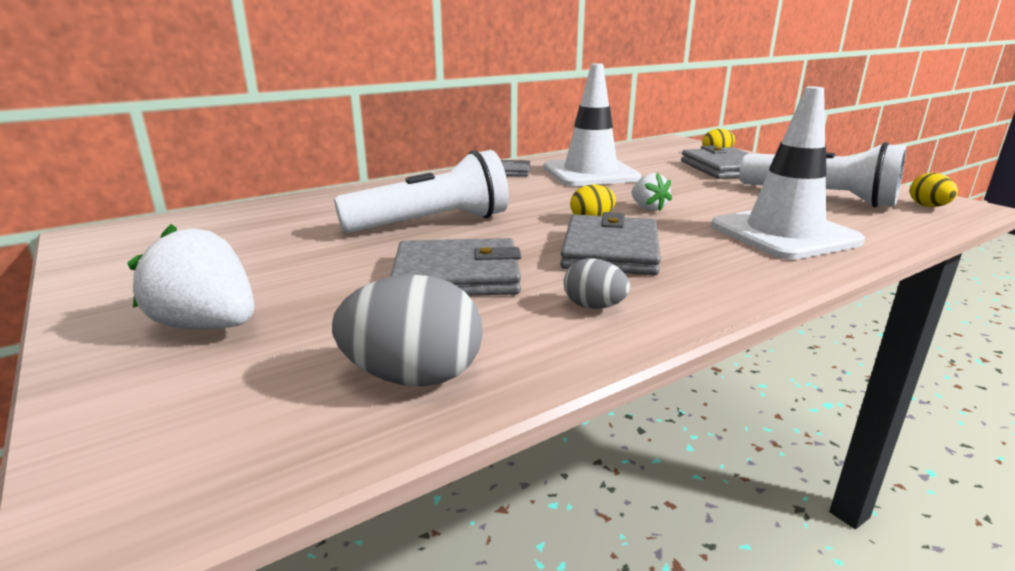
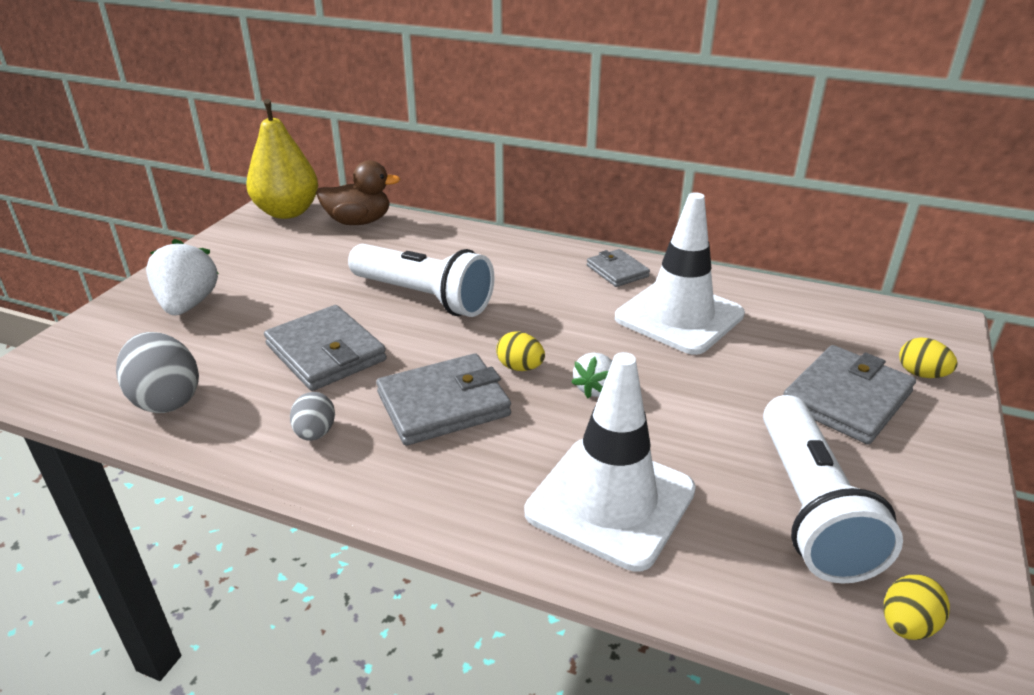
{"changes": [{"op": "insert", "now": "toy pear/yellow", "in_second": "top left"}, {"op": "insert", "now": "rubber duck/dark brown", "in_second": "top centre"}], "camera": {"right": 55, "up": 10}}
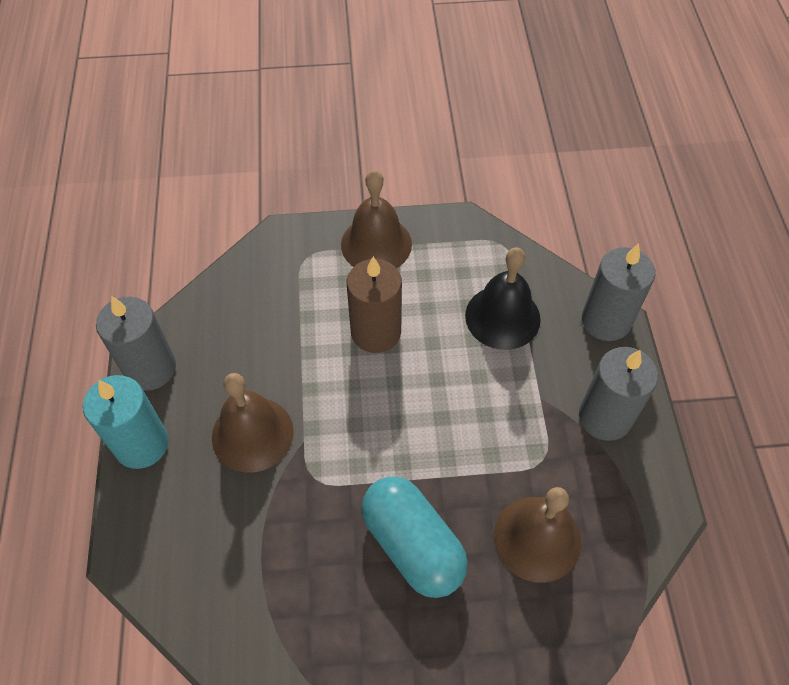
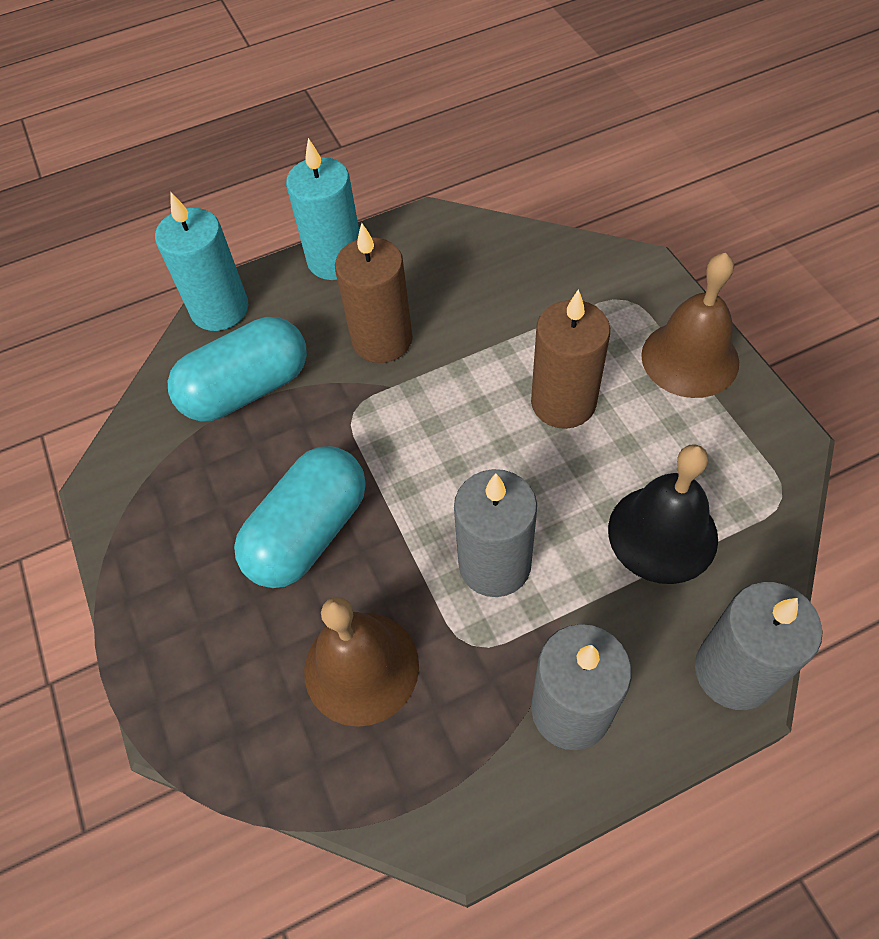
{"changes": [{"op": "insert", "now": "wax candle/turquoise (1st from left)", "in_second": "top left"}, {"op": "insert", "now": "pill shape/turquoise (1st from left)", "in_second": "middle left"}, {"op": "move", "was": "wax candle/ash-grey (1st from left)", "in_first": "middle left", "in_second": "centre"}, {"op": "replace", "was": "school bell/dark brown (1st from left)", "now": "wax candle/dark brown (1st from left)", "in_first": "middle left", "in_second": "top centre"}], "camera": {"right": 75, "up": 0}}
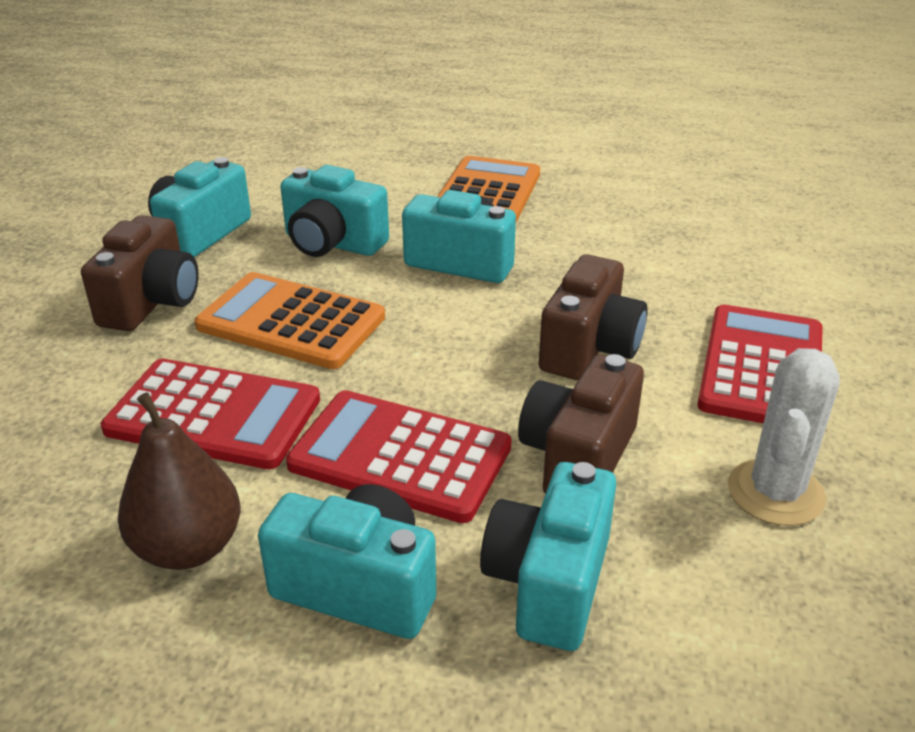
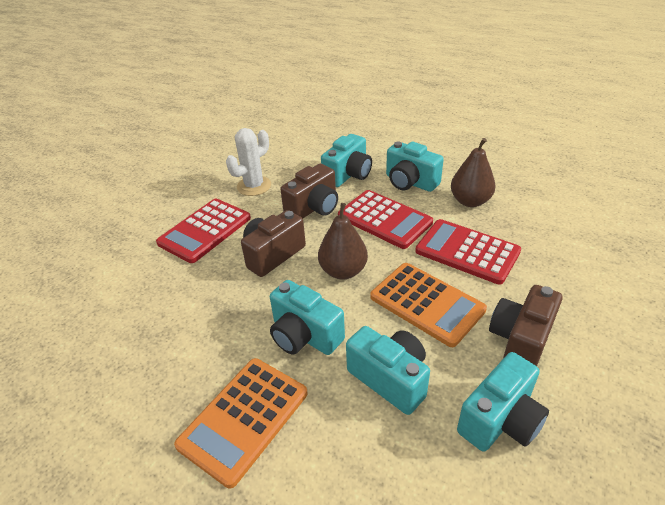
{"changes": [{"op": "insert", "now": "toy pear/dark brown (1st from left)", "in_second": "centre"}], "camera": {"right": -160, "up": 5}}
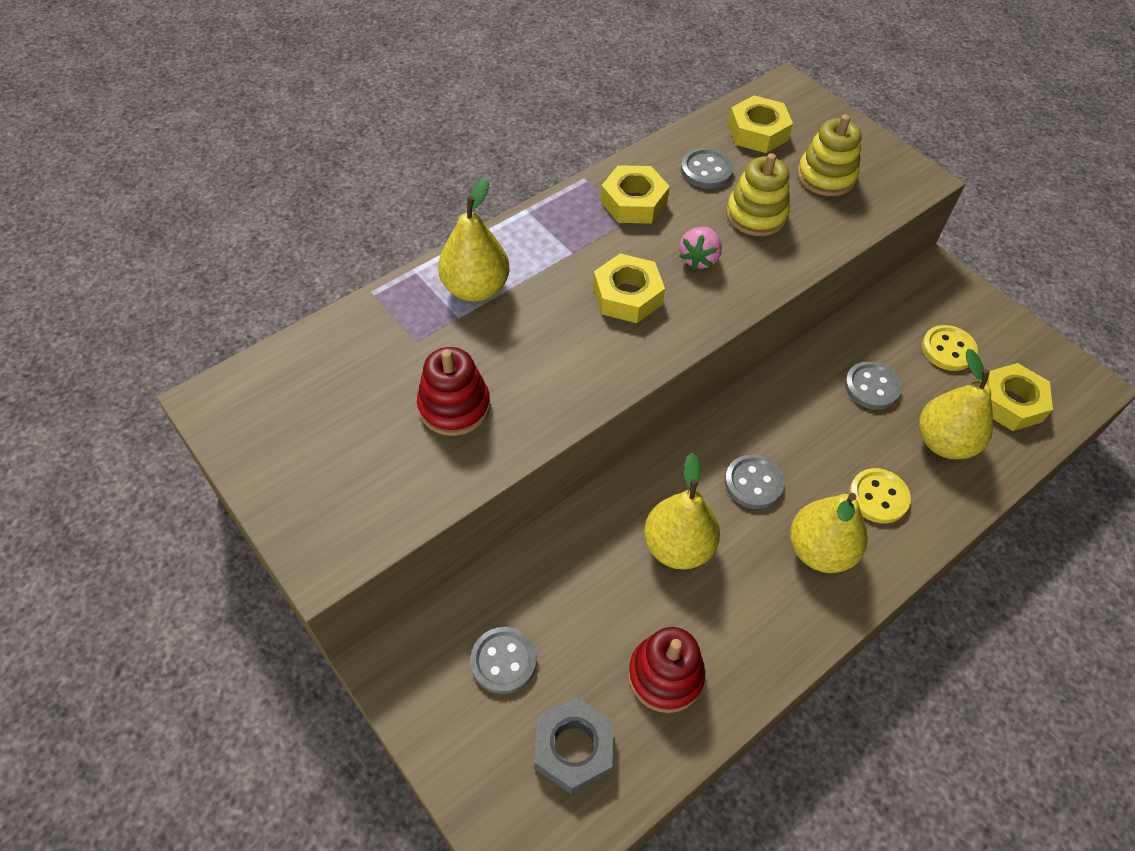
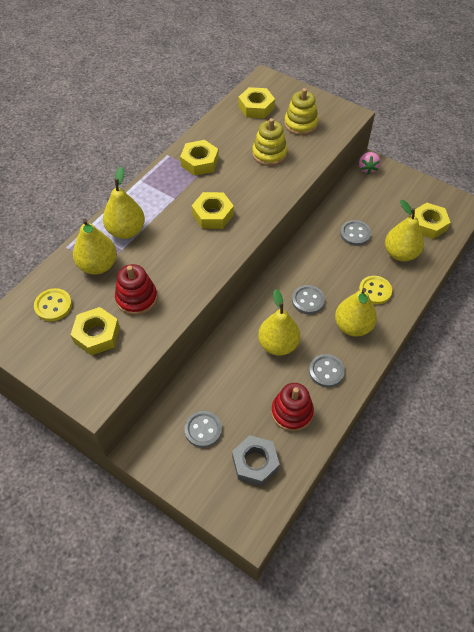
{"changes": [{"op": "insert", "now": "hexagon nut/yellow (1st from left)", "in_second": "middle left"}, {"op": "insert", "now": "toy pear/yellow (1st from left)", "in_second": "middle left"}, {"op": "move", "was": "toy strawberry/pink", "in_first": "top centre", "in_second": "top right"}, {"op": "move", "was": "sewing button/ash-grey (2nd from left in the first image)", "now": "sewing button/ash-grey (3rd from left)", "in_first": "top centre", "in_second": "middle right"}, {"op": "move", "was": "sewing button/yellow (2nd from left in the first image)", "now": "sewing button/yellow (1st from left)", "in_first": "middle right", "in_second": "middle left"}], "camera": {"right": -15, "up": 0}}
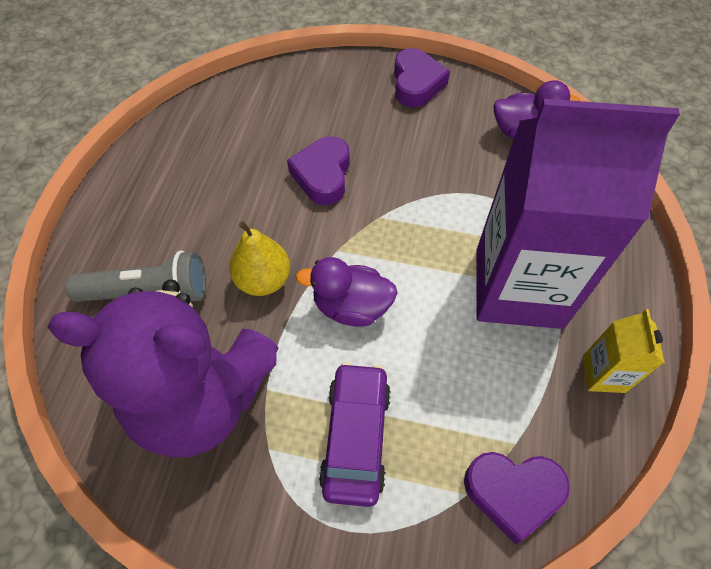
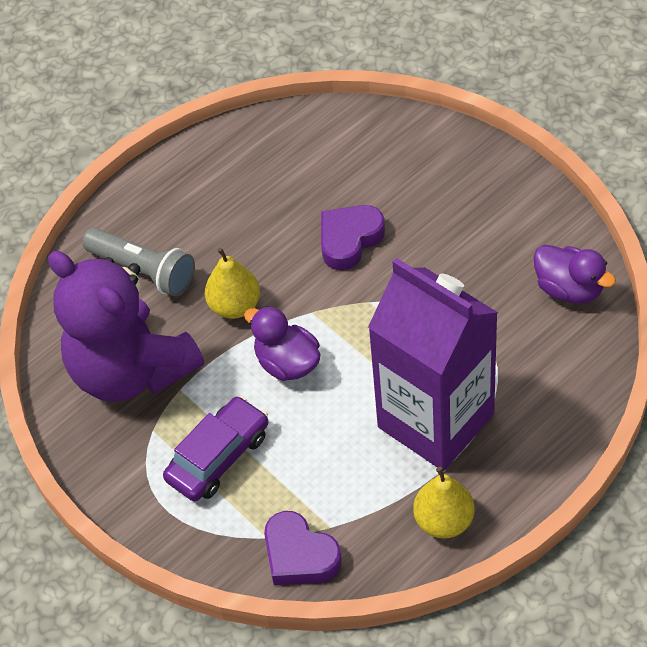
{"changes": [{"op": "delete", "was": "love heart/purple (2nd from left)", "in_first": "top centre"}, {"op": "replace", "was": "juice carton/yellow", "now": "toy pear/yellow (2nd from left)", "in_first": "middle right", "in_second": "bottom right"}], "camera": {"right": 40, "up": -5}}
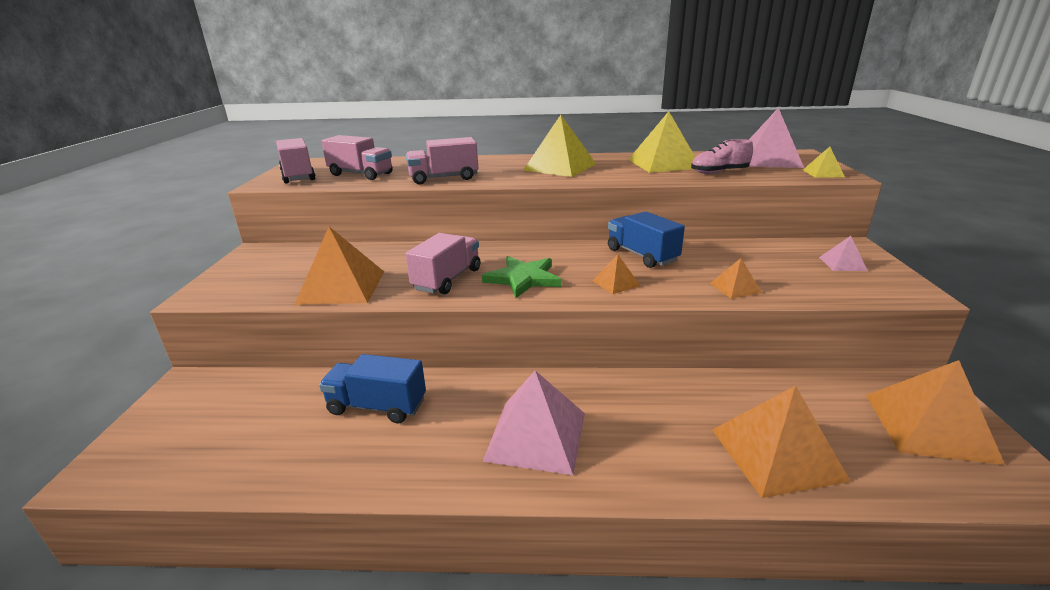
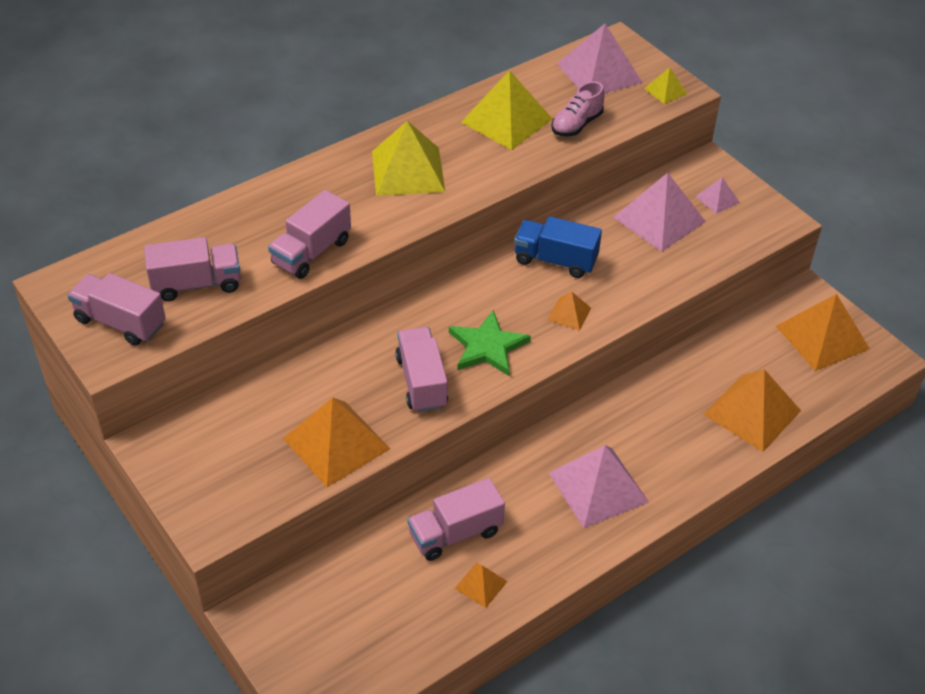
{"changes": [{"op": "insert", "now": "pyramid shape/pink (3rd from left)", "in_second": "top right"}, {"op": "move", "was": "pyramid shape/orange-coloured (3rd from left in the first image)", "now": "pyramid shape/orange-coloured (2nd from left)", "in_first": "middle right", "in_second": "bottom centre"}, {"op": "recolor", "was": "lorry/blue (1st from left)", "now": "lorry/pink (5th from left)", "in_first": "centre", "in_second": "bottom centre"}], "camera": {"right": -40, "up": 20}}
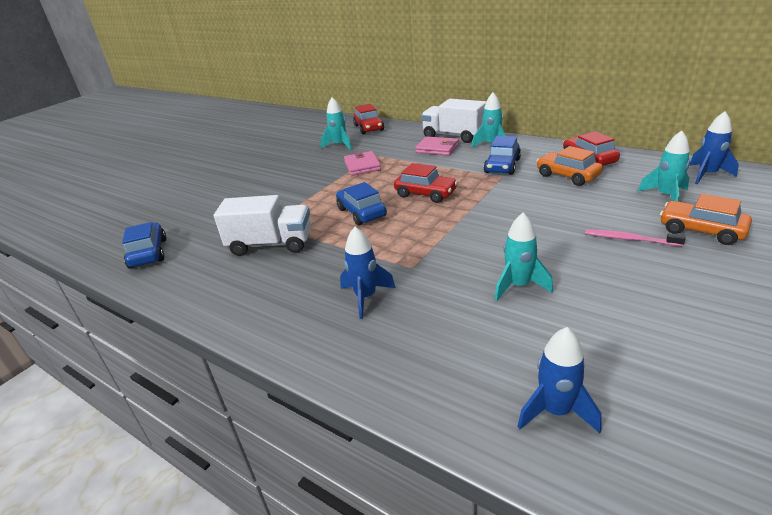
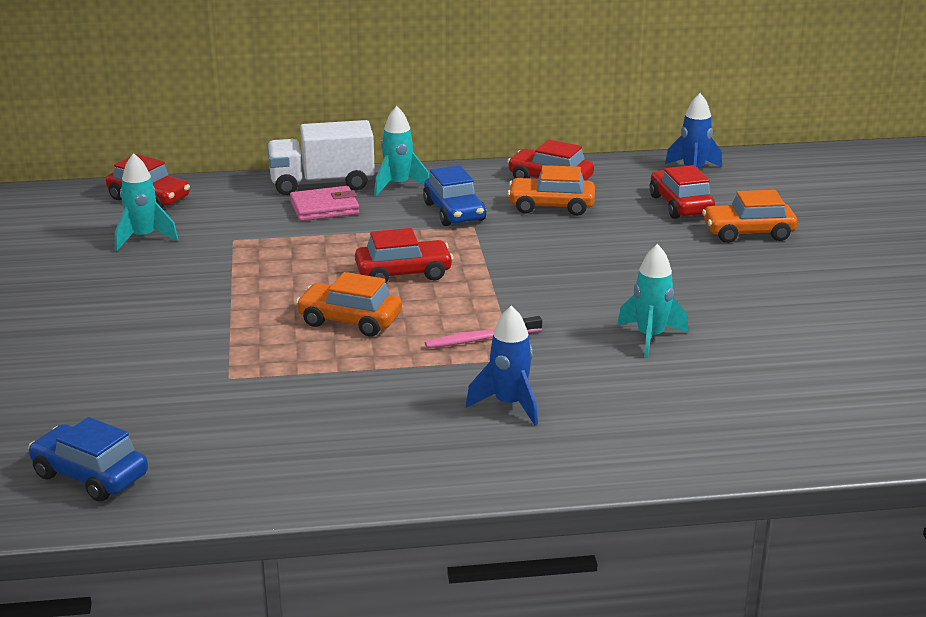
{"changes": [{"op": "delete", "was": "lorry/snow-white (1st from left)", "in_first": "centre"}, {"op": "delete", "was": "wallet/pink (1st from left)", "in_first": "top centre"}, {"op": "delete", "was": "rocket/blue (2nd from left)", "in_first": "bottom right"}, {"op": "move", "was": "tooth brush/pink", "in_first": "middle right", "in_second": "centre"}, {"op": "replace", "was": "rocket/turquoise (4th from left)", "now": "automobile/crimson (4th from left)", "in_first": "top right", "in_second": "top right"}, {"op": "recolor", "was": "automobile/blue (2nd from left)", "now": "automobile/orange-coloured (1st from left)", "in_first": "centre", "in_second": "centre"}], "camera": {"right": -45, "up": -5}}
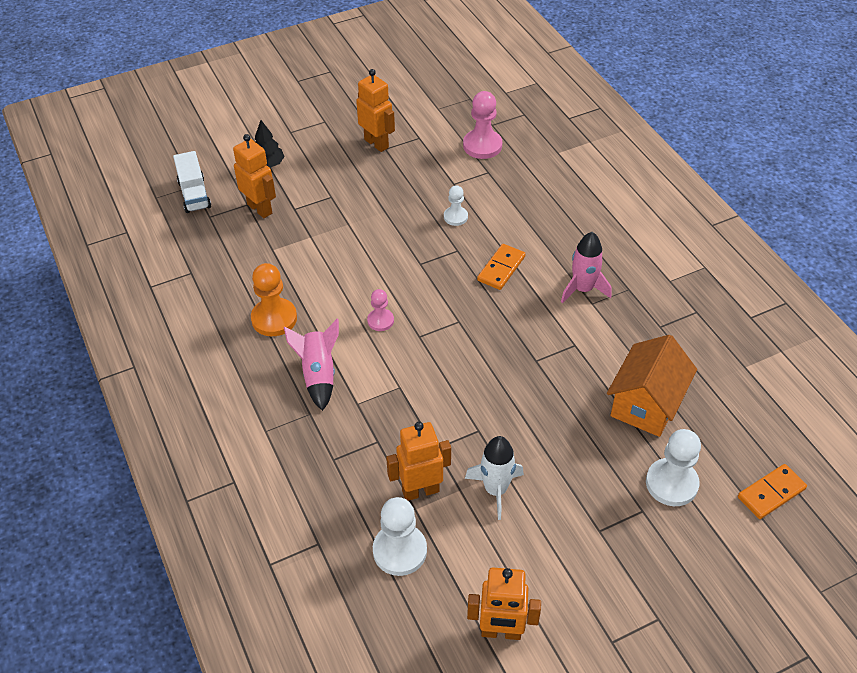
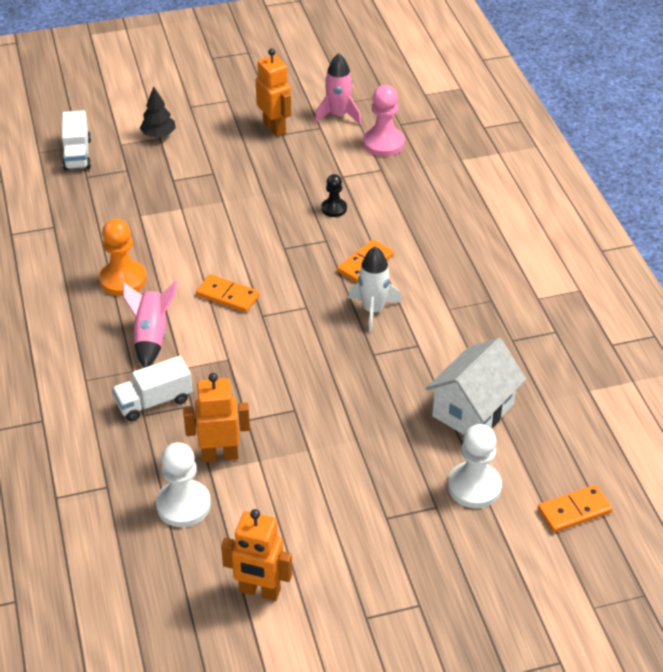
{"changes": [{"op": "delete", "was": "robot figure/orange-coloured (1st from left)", "in_first": "top left"}, {"op": "insert", "now": "lorry/snow-white (2nd from left)", "in_second": "middle left"}, {"op": "move", "was": "rocket/snow-white", "in_first": "bottom centre", "in_second": "centre"}, {"op": "move", "was": "rocket/pink (2nd from left)", "in_first": "middle right", "in_second": "top centre"}, {"op": "replace", "was": "game pawn/pink (1st from left)", "now": "domino piece/orange-coloured (1st from left)", "in_first": "centre", "in_second": "centre"}, {"op": "recolor", "was": "game pawn/snow-white (2nd from left)", "now": "game pawn/jet-black", "in_first": "top centre", "in_second": "top centre"}, {"op": "recolor", "was": "toy house/orange-coloured", "now": "toy house/snow-white", "in_first": "middle right", "in_second": "middle right"}], "camera": {"right": 10, "up": -5}}
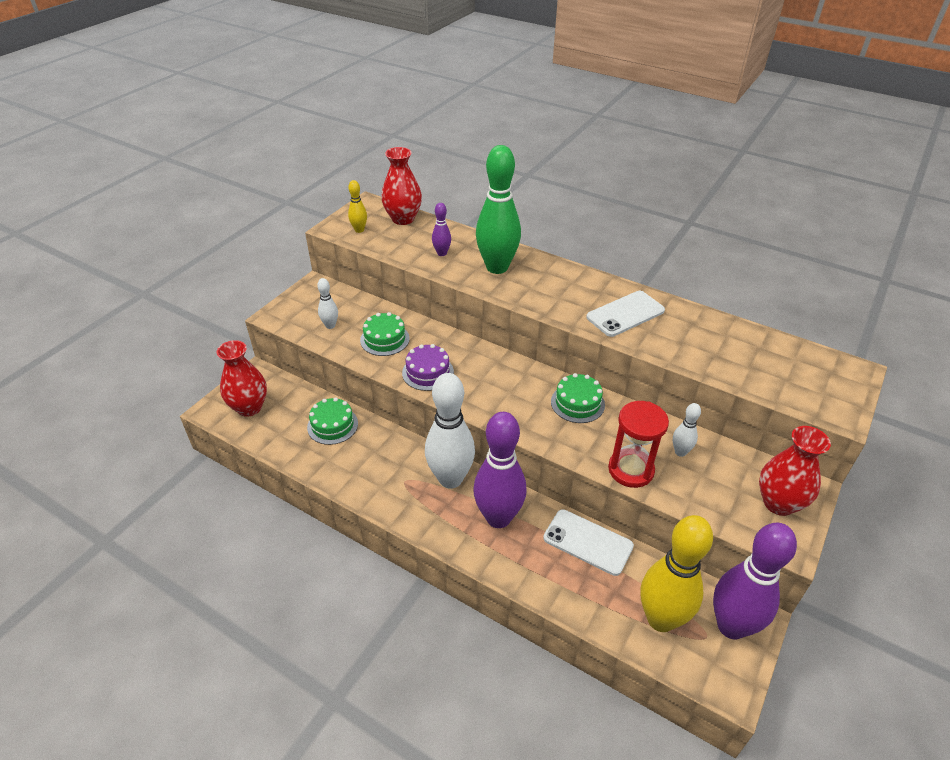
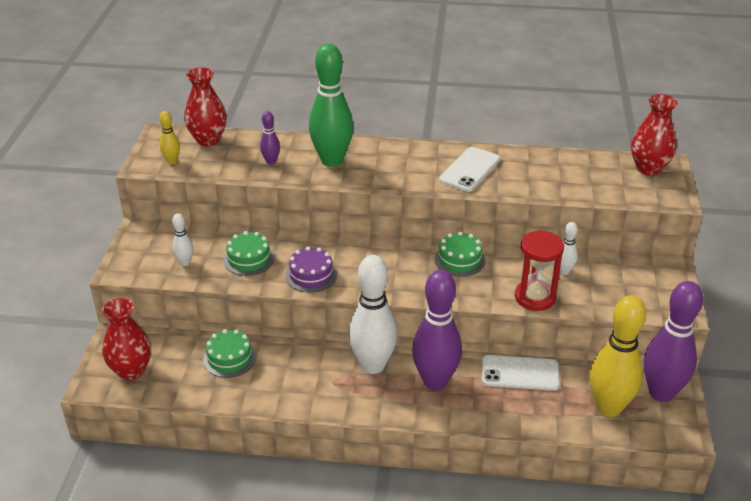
{"changes": [{"op": "move", "was": "vase/crimson (3rd from left)", "in_first": "middle right", "in_second": "top right"}], "camera": {"right": -25, "up": -5}}
